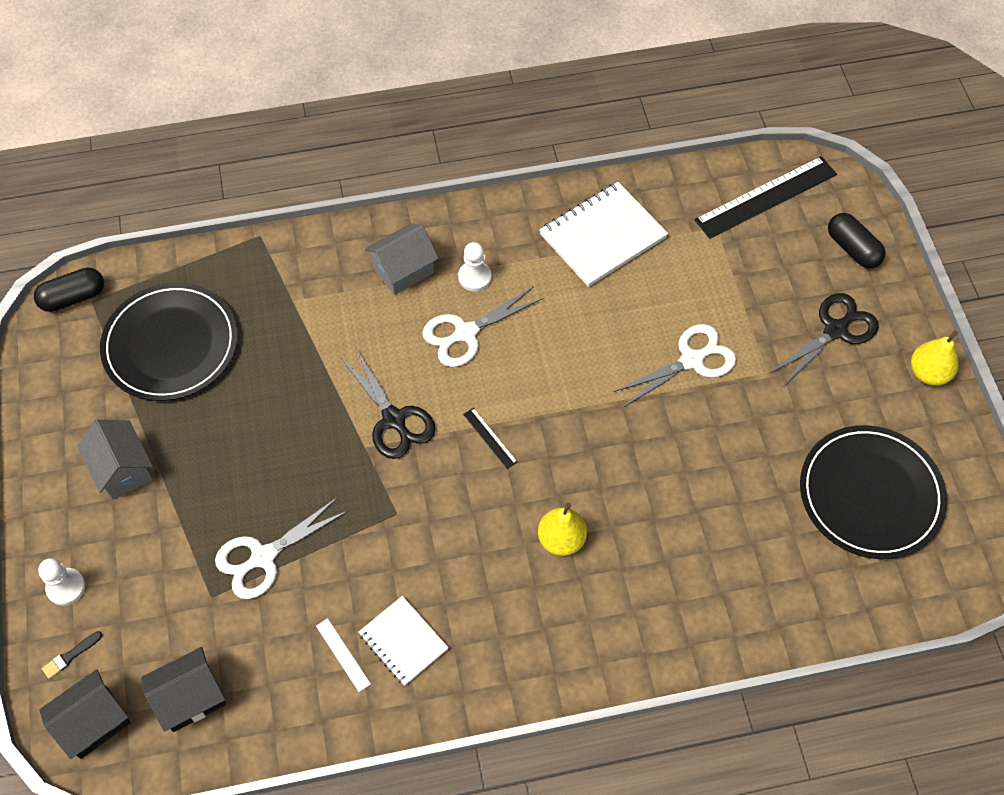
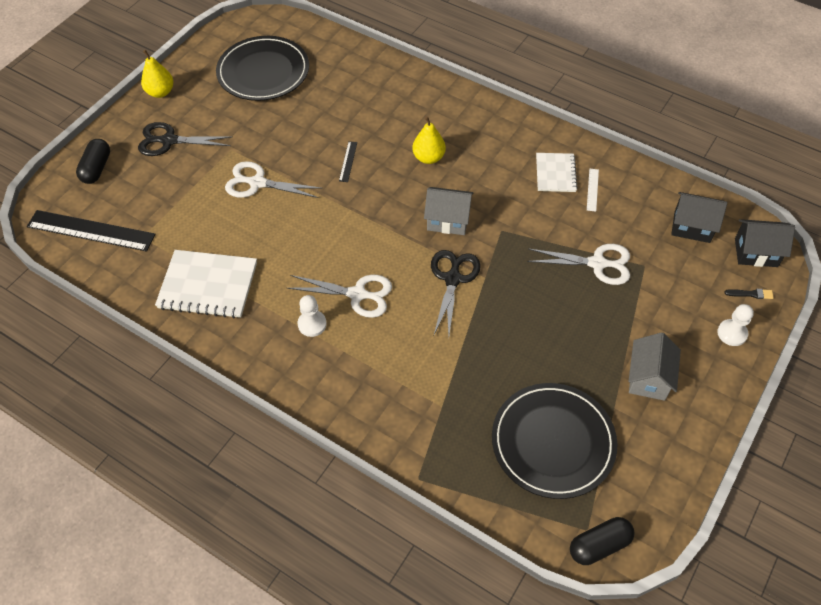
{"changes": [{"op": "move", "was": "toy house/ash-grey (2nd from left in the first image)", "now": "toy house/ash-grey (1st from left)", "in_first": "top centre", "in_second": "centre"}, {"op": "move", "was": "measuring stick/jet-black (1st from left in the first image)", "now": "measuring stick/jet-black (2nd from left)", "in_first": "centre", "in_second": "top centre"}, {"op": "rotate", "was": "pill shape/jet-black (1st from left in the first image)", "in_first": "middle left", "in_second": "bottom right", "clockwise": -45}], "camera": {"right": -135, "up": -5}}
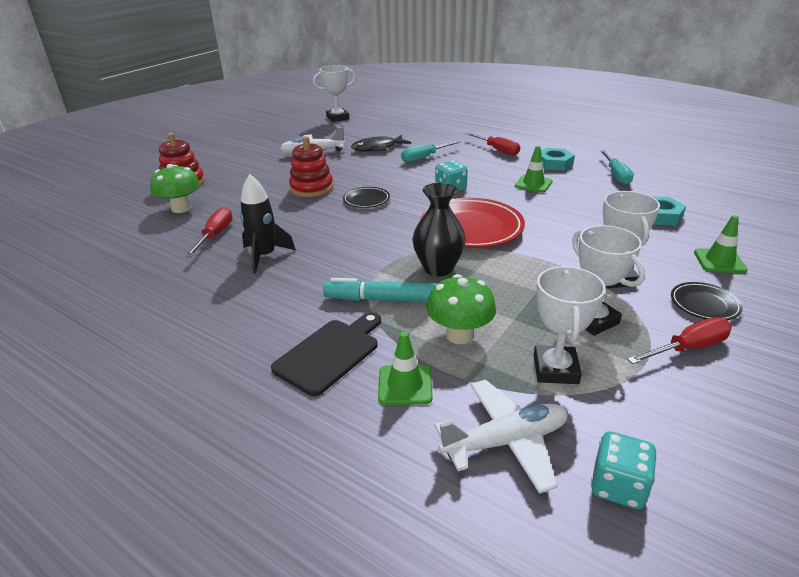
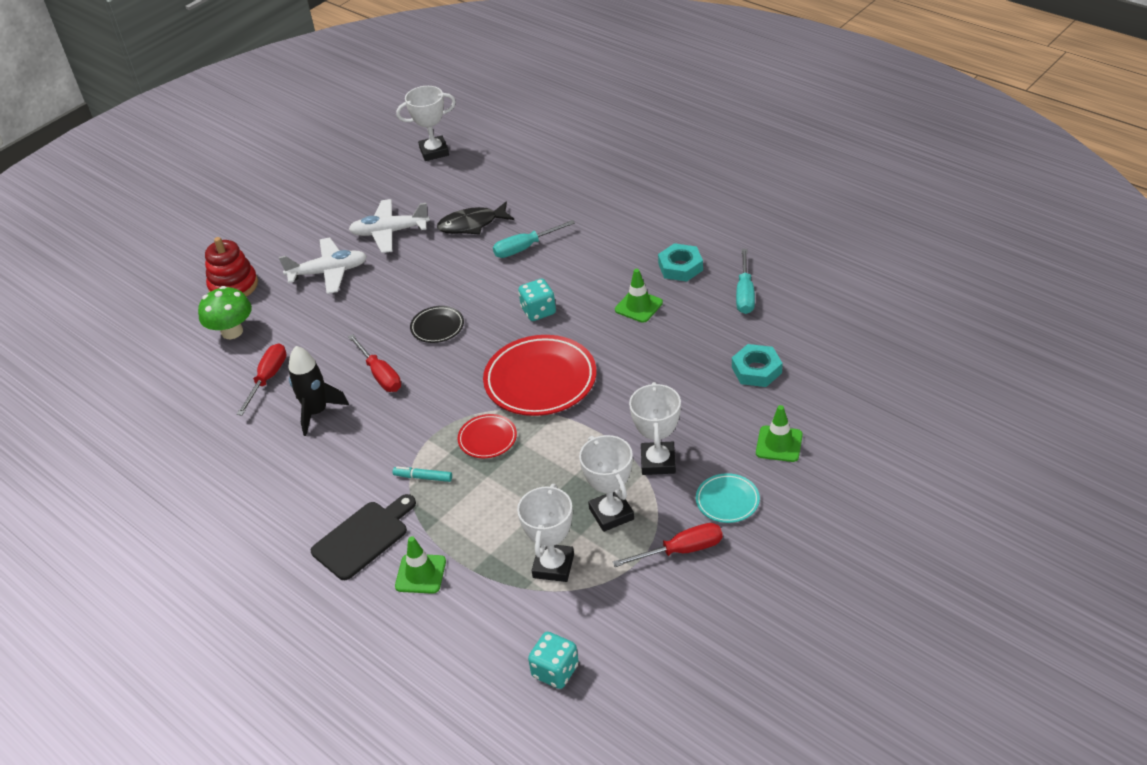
{"changes": [{"op": "delete", "was": "stacking toy/crimson (2nd from left)", "in_first": "top centre"}, {"op": "delete", "was": "mushroom/green (2nd from left)", "in_first": "centre"}, {"op": "move", "was": "plane/snow-white (2nd from left in the first image)", "now": "plane/snow-white (1st from left)", "in_first": "bottom centre", "in_second": "middle left"}, {"op": "move", "was": "screwdriver/crimson (2nd from left)", "in_first": "top centre", "in_second": "middle left"}, {"op": "replace", "was": "vase/jet-black", "now": "dinner plate/crimson (1st from left)", "in_first": "centre", "in_second": "centre"}, {"op": "recolor", "was": "dinner plate/jet-black (2nd from left)", "now": "dinner plate/turquoise", "in_first": "middle right", "in_second": "centre"}, {"op": "resize", "was": "marker/turquoise", "in_first": "centre", "in_second": "centre", "ratio": 0.53}], "camera": {"right": 10, "up": 10}}
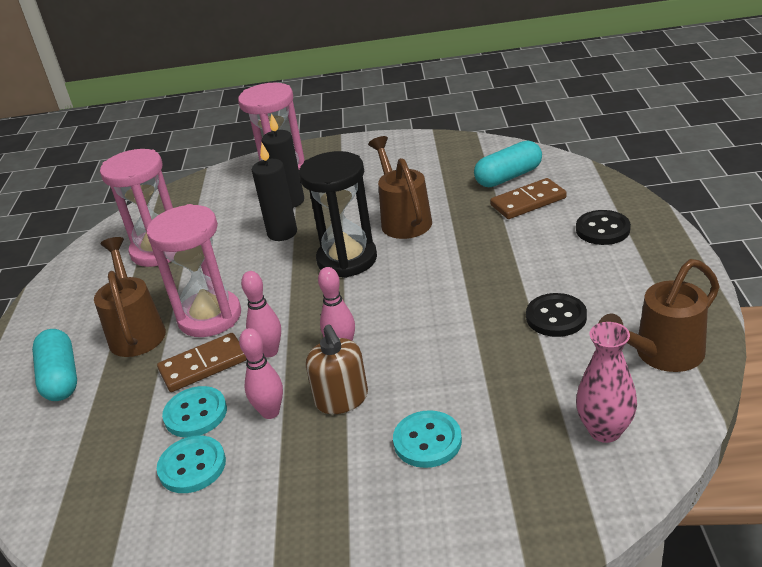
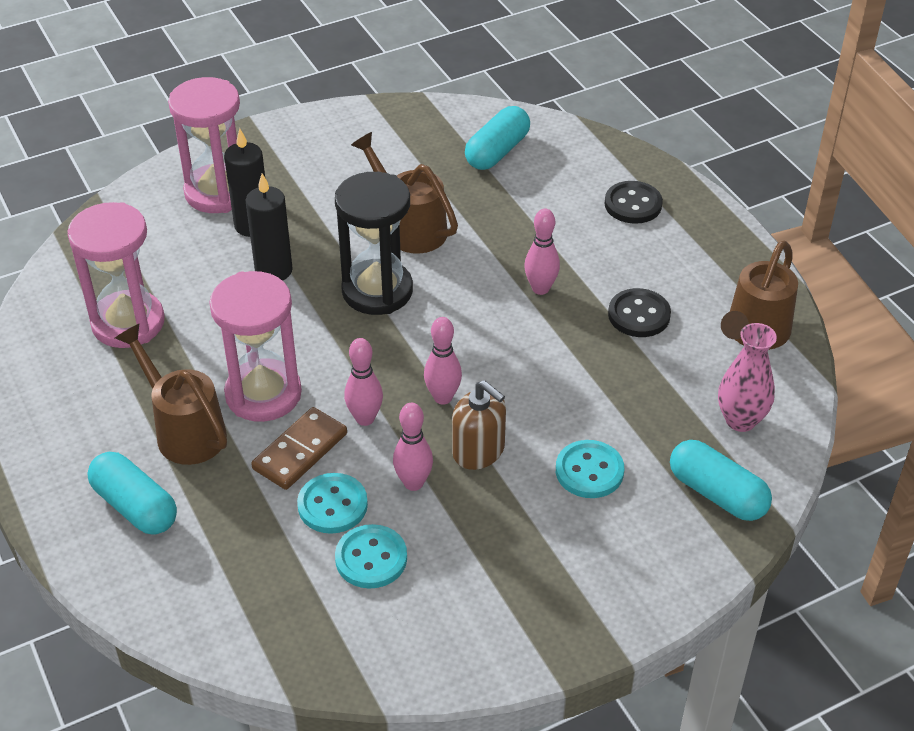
{"changes": [{"op": "delete", "was": "domino piece/dark brown (2nd from left)", "in_first": "middle right"}, {"op": "insert", "now": "bowling pin/pink (4th from left)", "in_second": "centre"}, {"op": "insert", "now": "pill shape/turquoise (3rd from left)", "in_second": "middle right"}], "camera": {"right": -30, "up": 10}}
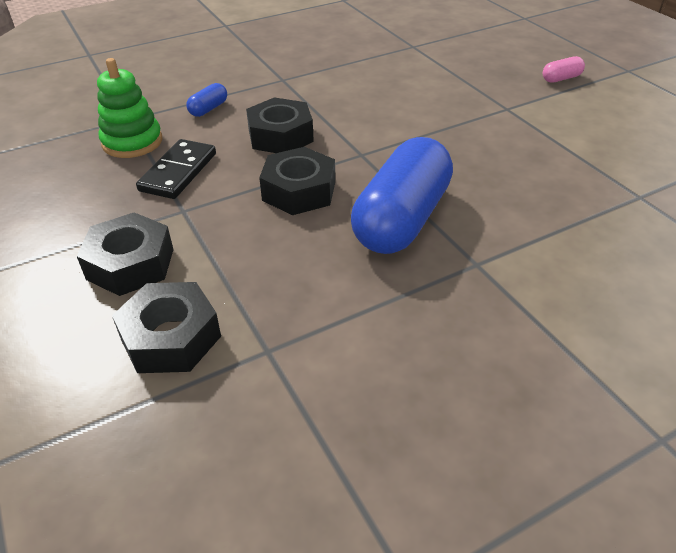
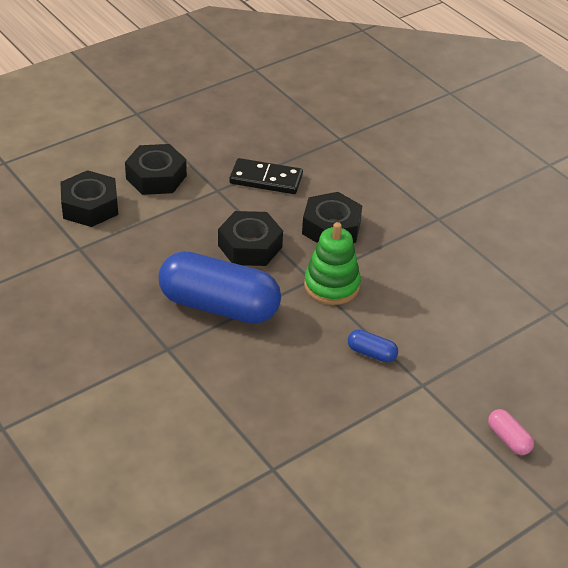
{"changes": [{"op": "move", "was": "stacking toy/green", "in_first": "top left", "in_second": "centre"}, {"op": "move", "was": "pill shape/blue (1st from left in the first image)", "now": "pill shape/blue (2nd from left)", "in_first": "top left", "in_second": "centre"}], "camera": {"right": 80, "up": 0}}
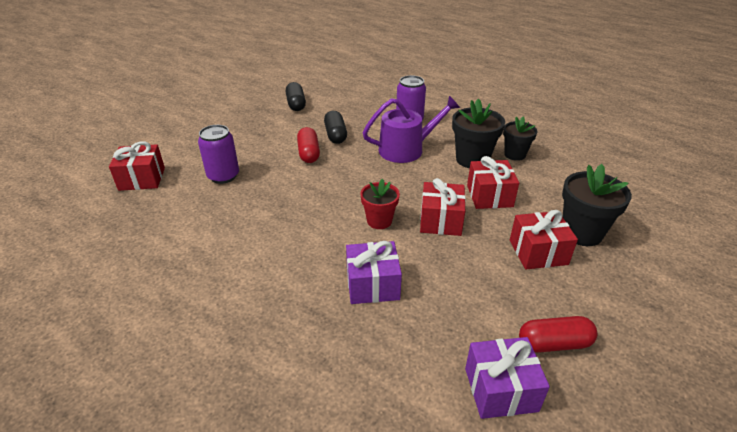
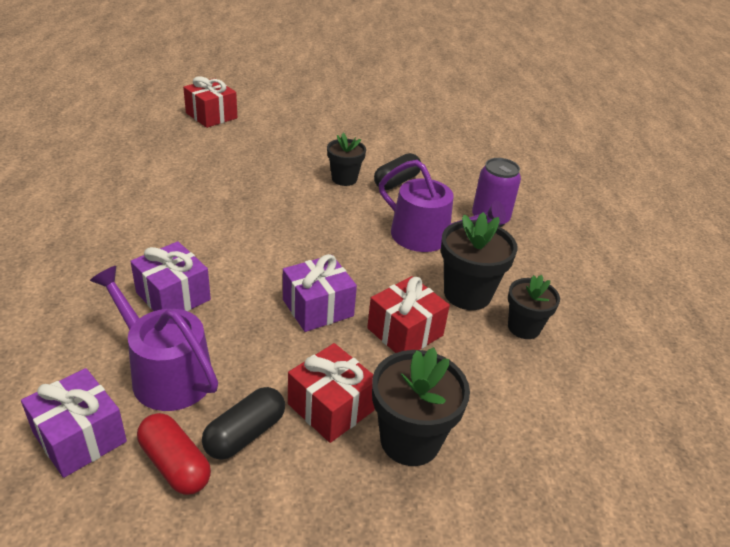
{"changes": [{"op": "delete", "was": "can/purple (1st from left)", "in_first": "middle left"}, {"op": "delete", "was": "potted plant/crimson", "in_first": "centre"}, {"op": "insert", "now": "watering pot/purple (1st from left)", "in_second": "middle left"}, {"op": "move", "was": "pill shape/jet-black (1st from left)", "in_first": "top centre", "in_second": "bottom left"}, {"op": "replace", "was": "pill shape/crimson (1st from left)", "now": "potted plant/jet-black (1st from left)", "in_first": "centre", "in_second": "top centre"}, {"op": "recolor", "was": "wrapped gift/crimson (2nd from left)", "now": "wrapped gift/purple (3rd from left)", "in_first": "centre", "in_second": "centre"}], "camera": {"right": 50, "up": 0}}
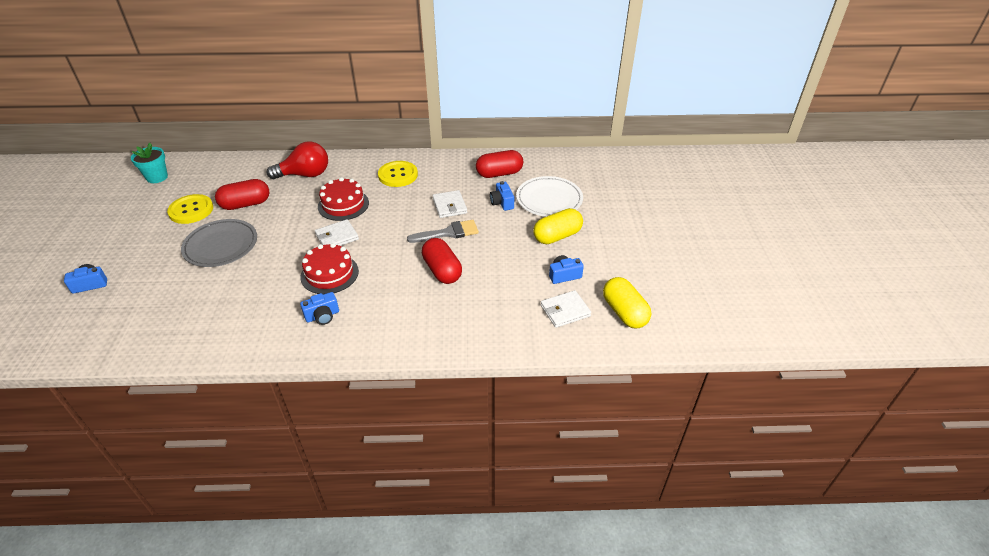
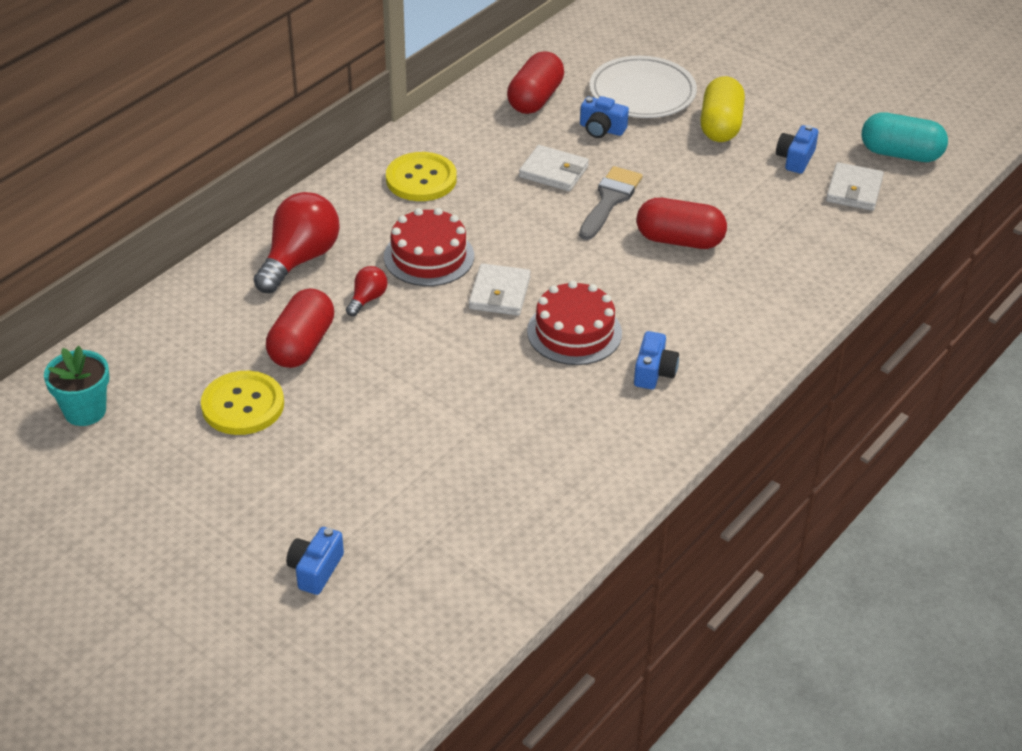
{"changes": [{"op": "delete", "was": "dinner plate/ash-grey", "in_first": "middle left"}, {"op": "insert", "now": "light bulb/crimson (2nd from left)", "in_second": "centre"}, {"op": "recolor", "was": "pill shape/yellow (2nd from left)", "now": "pill shape/turquoise", "in_first": "centre", "in_second": "top right"}], "camera": {"right": -50, "up": 0}}
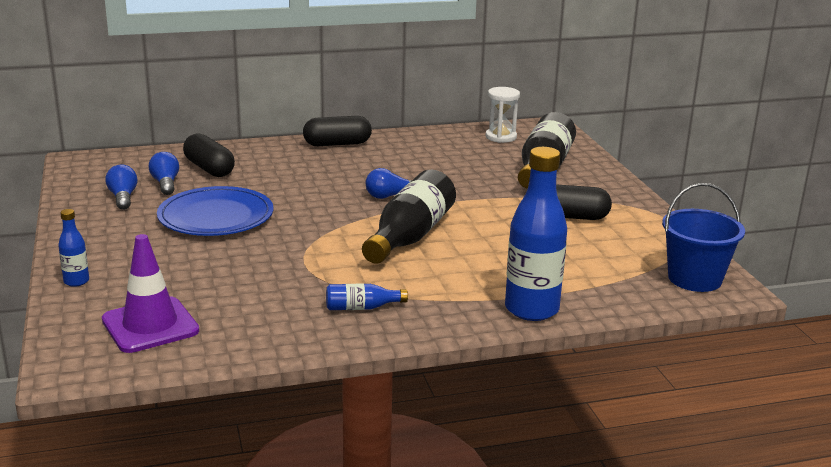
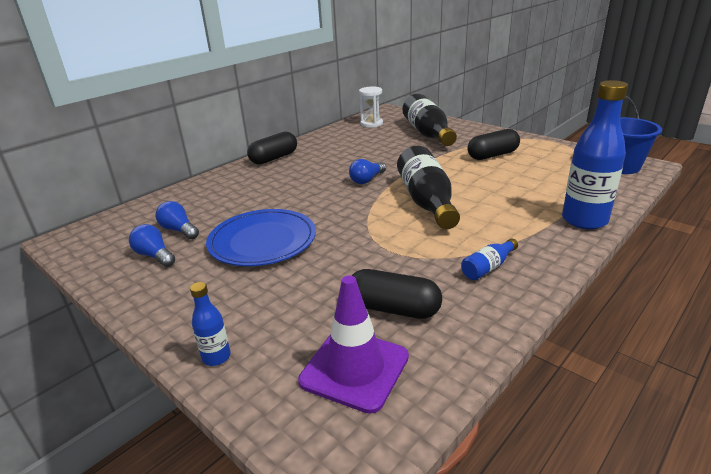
{"changes": [{"op": "move", "was": "pill shape/jet-black (1st from left in the first image)", "now": "pill shape/jet-black (2nd from left)", "in_first": "top left", "in_second": "centre"}], "camera": {"right": -30, "up": 5}}
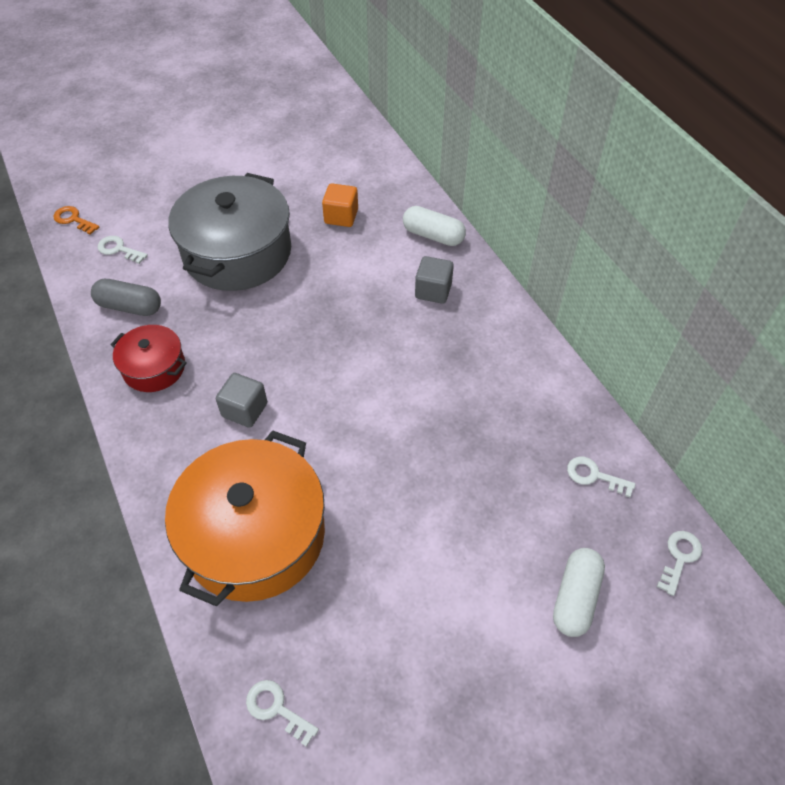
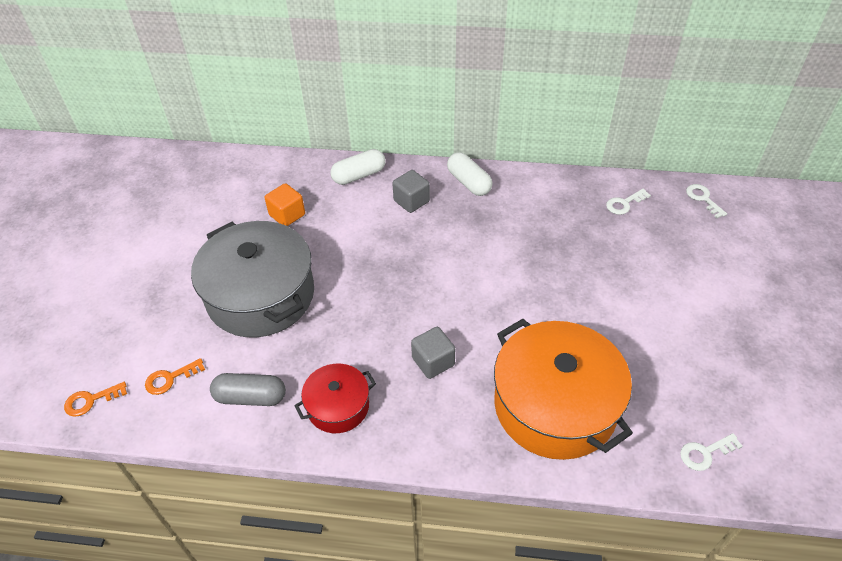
{"changes": [{"op": "move", "was": "pill shape/snow-white (2nd from left)", "in_first": "bottom right", "in_second": "top centre"}, {"op": "recolor", "was": "key/snow-white (1st from left)", "now": "key/orange-coloured (2nd from left)", "in_first": "top left", "in_second": "bottom left"}, {"op": "rotate", "was": "pill shape/ash-grey", "in_first": "middle left", "in_second": "bottom left", "clockwise": 45}], "camera": {"right": -55, "up": -5}}
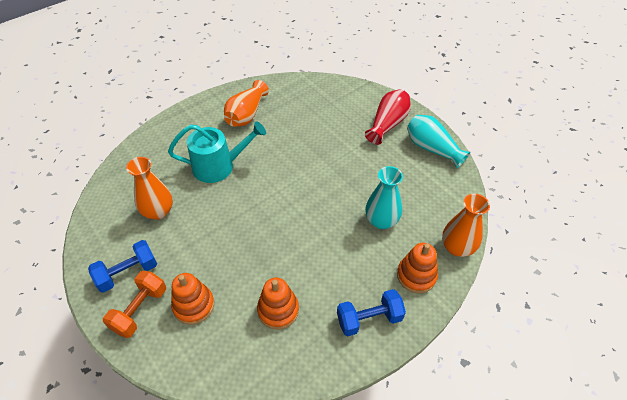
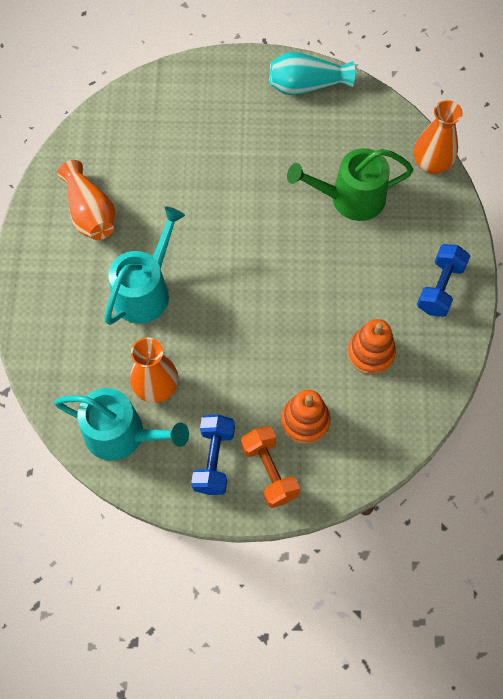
{"changes": [{"op": "delete", "was": "vase/crimson", "in_first": "top centre"}, {"op": "delete", "was": "stacking toy/orange-coloured (3rd from left)", "in_first": "bottom centre"}, {"op": "insert", "now": "watering pot/turquoise (1st from left)", "in_second": "middle left"}, {"op": "replace", "was": "vase/turquoise (1st from left)", "now": "watering pot/green", "in_first": "centre", "in_second": "top right"}], "camera": {"right": -50, "up": 15}}
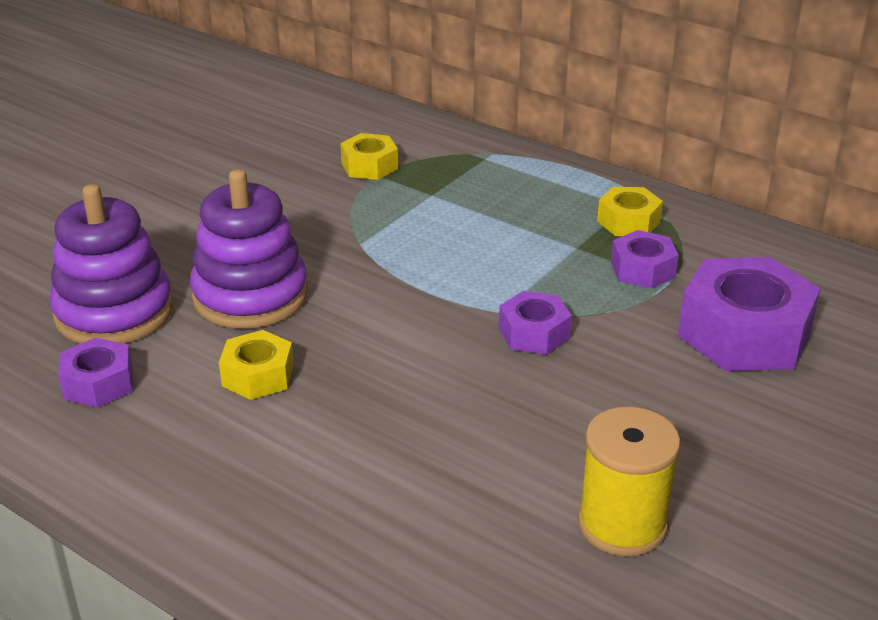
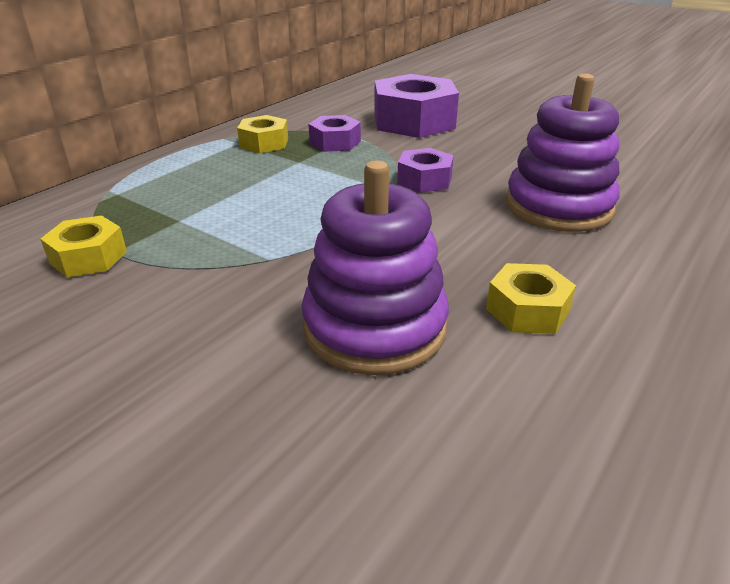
{"changes": [{"op": "delete", "was": "hexagon nut/purple (1st from left)", "in_first": "middle left"}, {"op": "delete", "was": "spool/yellow", "in_first": "bottom right"}, {"op": "move", "was": "stacking toy/purple (1st from left in the first image)", "now": "stacking toy/purple (2nd from left)", "in_first": "middle left", "in_second": "top right"}], "camera": {"right": -90, "up": 0}}
